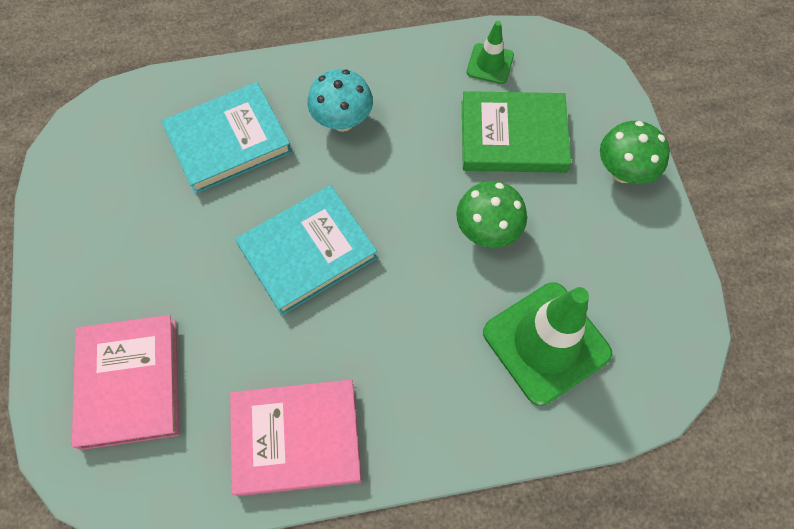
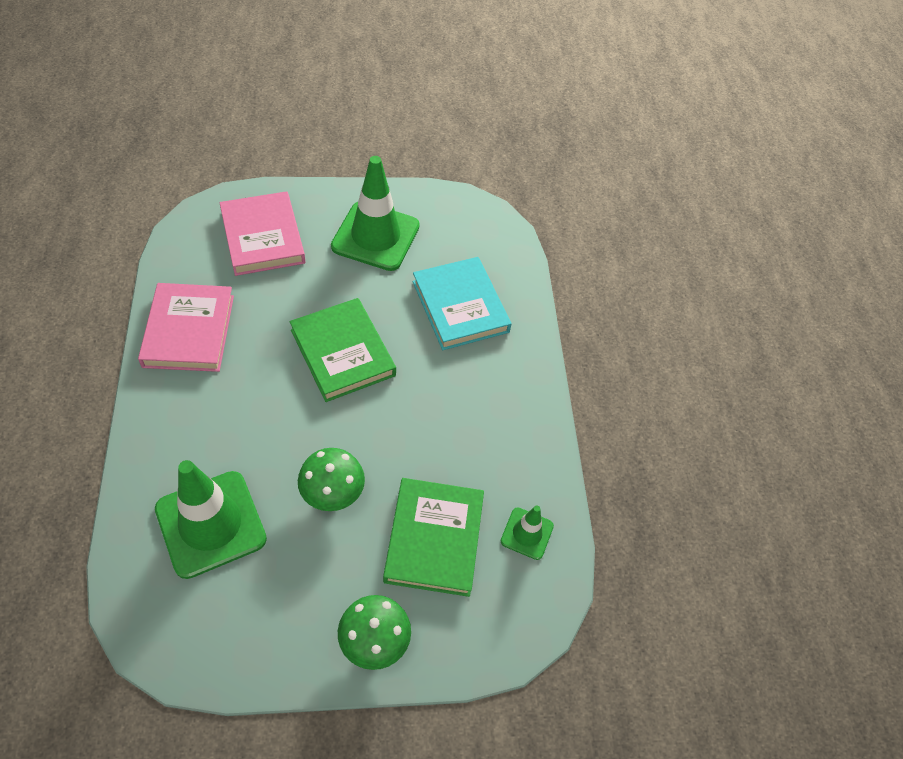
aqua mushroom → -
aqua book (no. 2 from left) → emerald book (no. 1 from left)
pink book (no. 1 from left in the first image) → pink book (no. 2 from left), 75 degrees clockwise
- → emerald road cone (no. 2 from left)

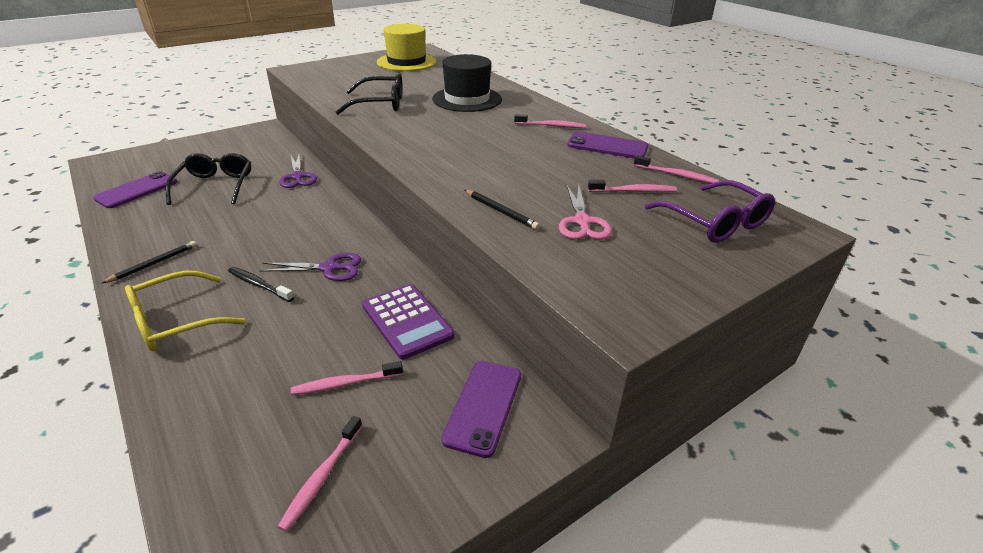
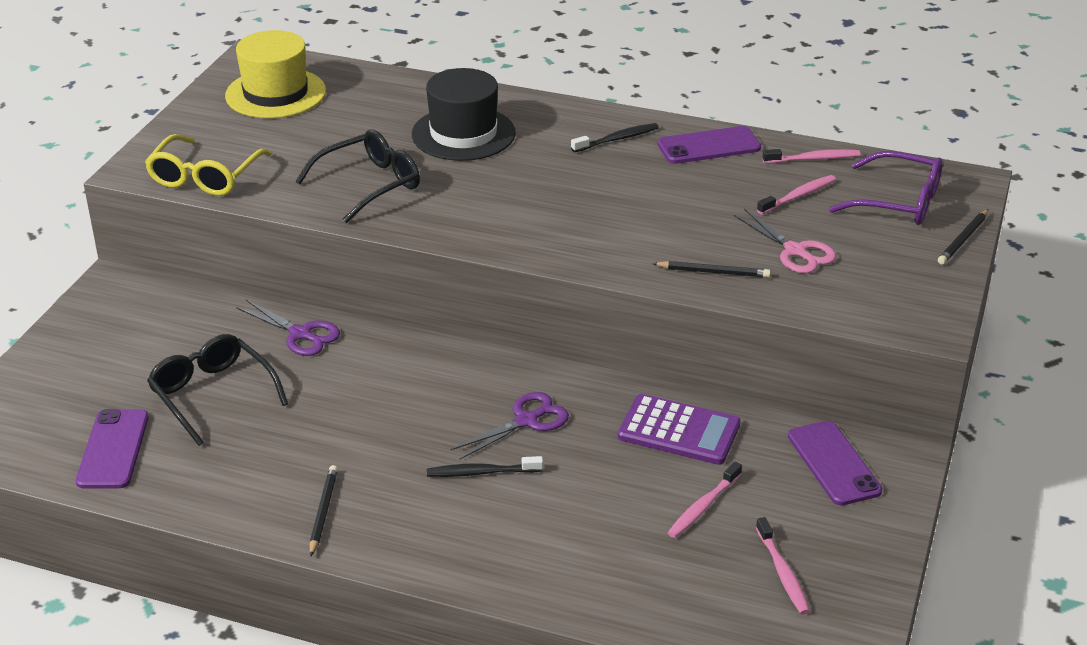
pink toothbrush (no. 3 from left) → black toothbrush (no. 2 from left)
yellow glasses, relocated
- → black pencil (no. 3 from left)

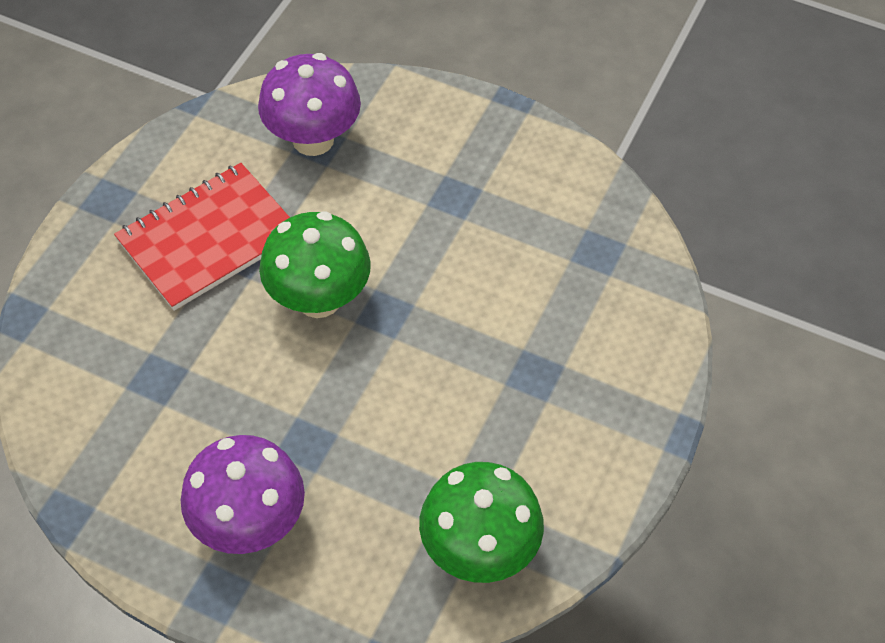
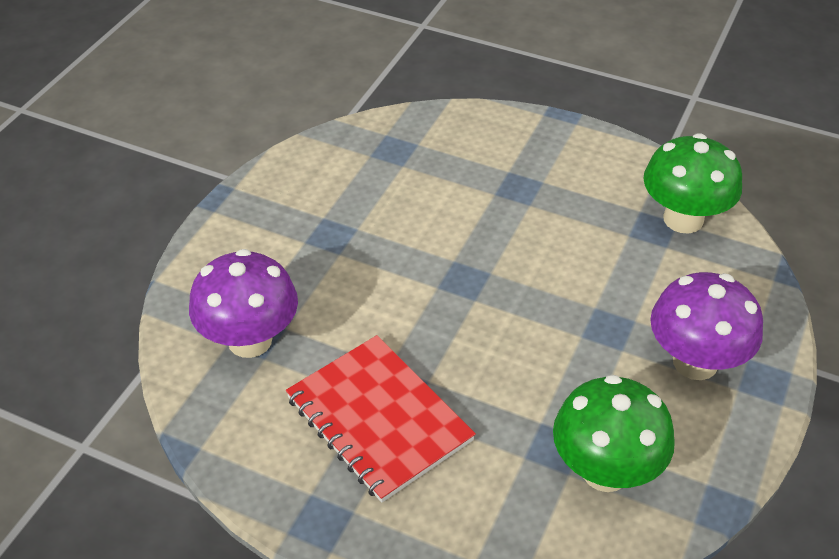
emerald mushroom (no. 1 from left), relocated

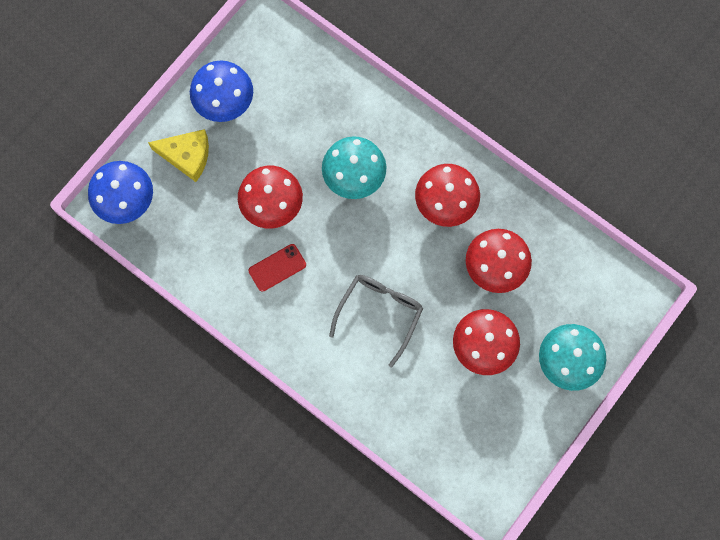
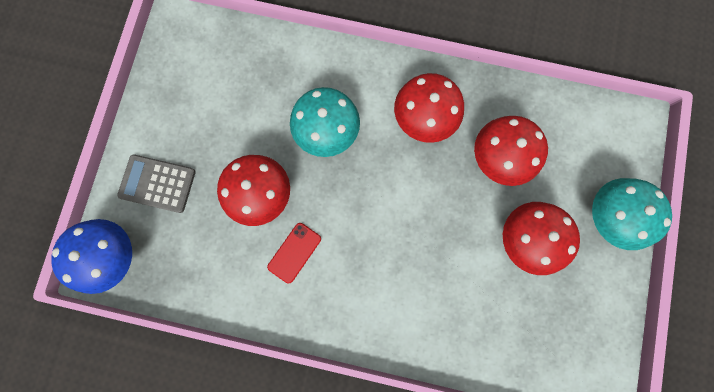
royal blue mushroom (no. 2 from left) → -
yellow cheese wedge → ash-grey calculator
ash-grey glasses → -

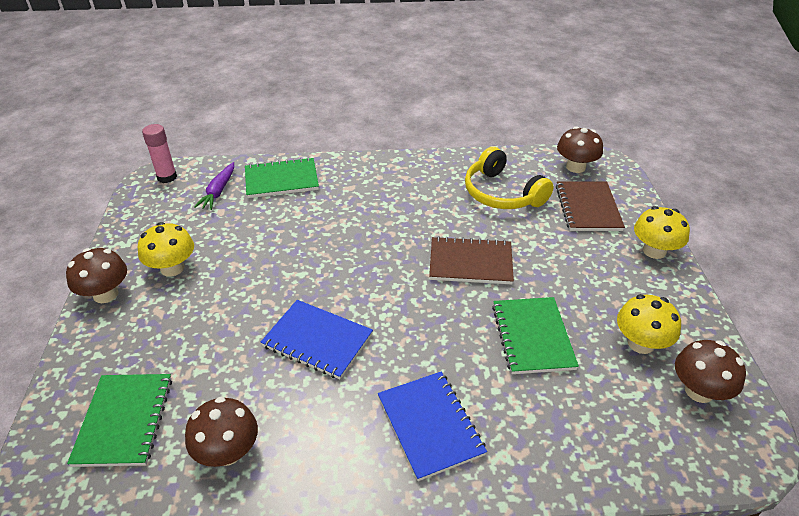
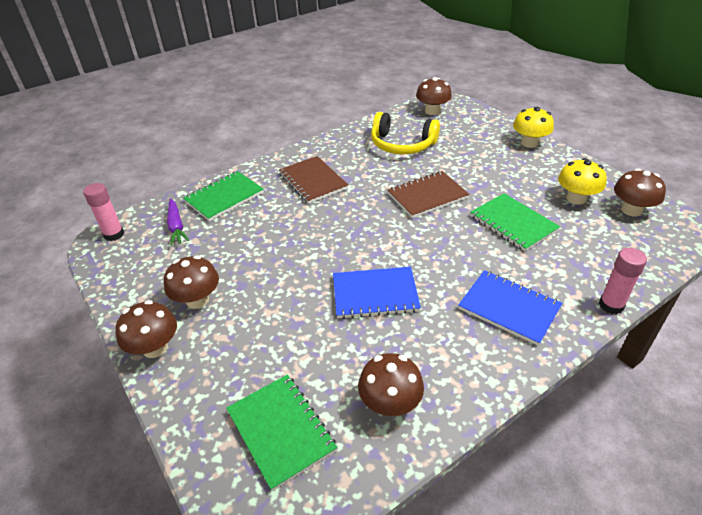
dark brown notebook (no. 2 from left in the first image) → dark brown notebook (no. 1 from left), relocated
yellow mushroom (no. 1 from left) → dark brown mushroom (no. 2 from left)
- → pink glue (no. 2 from left)

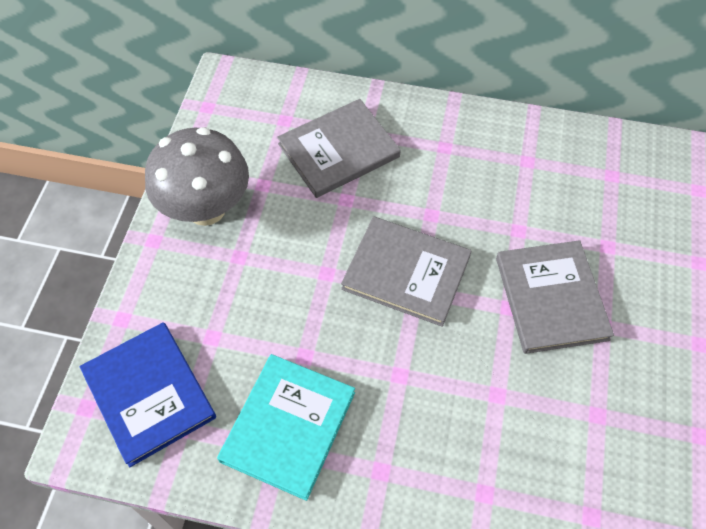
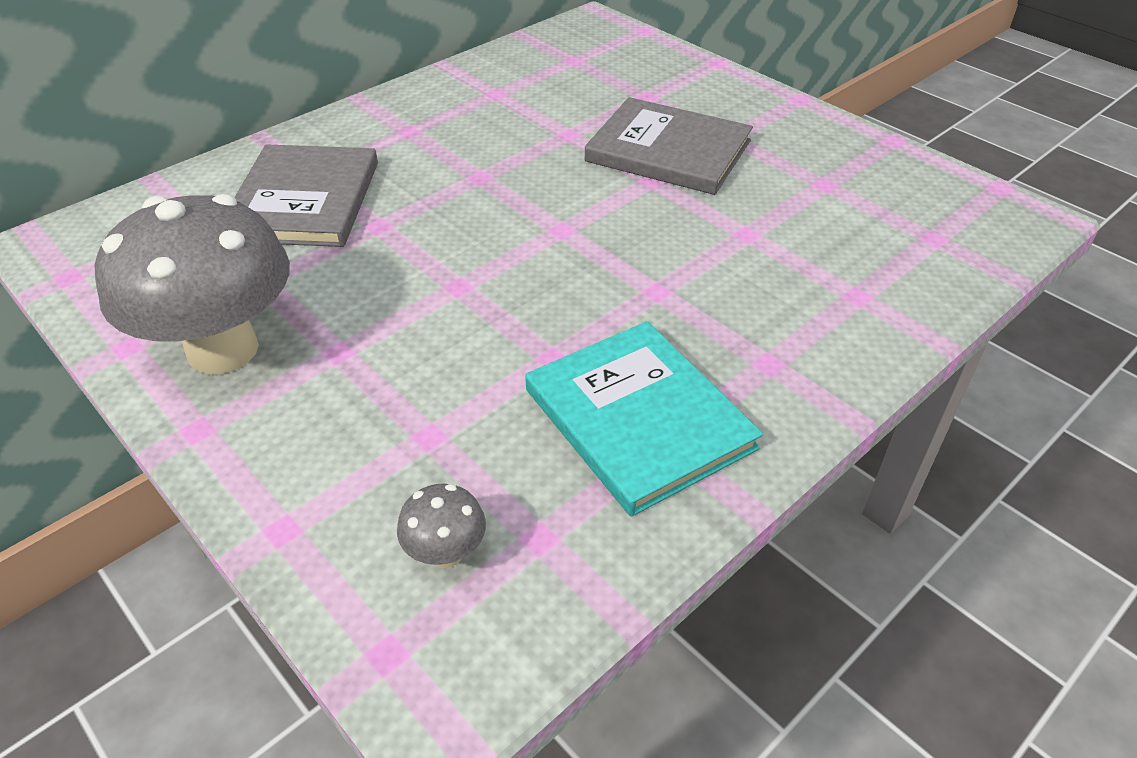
ash-grey book (no. 2 from left) → -
royal blue book → ash-grey mushroom (no. 2 from left)

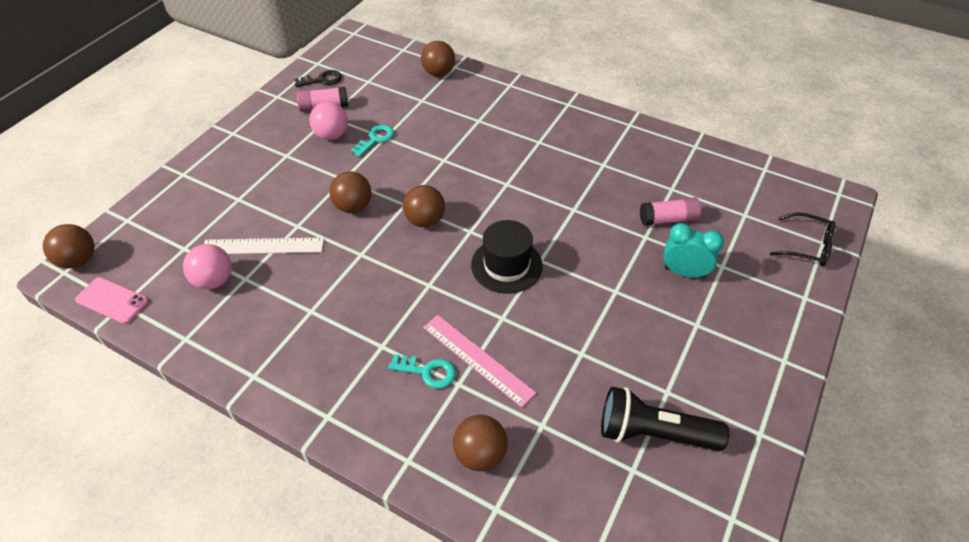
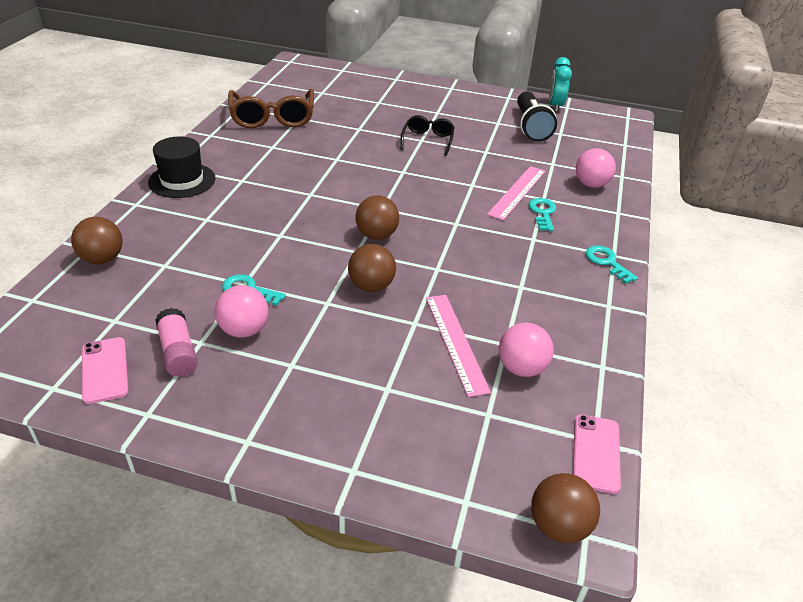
black latchkey → pink phone (no. 1 from left)
pink glue (no. 2 from left) → -
black glasses, relocated
black top hat, relocated
aqua alarm clock, relocated
snow-white ruler → pink ruler (no. 1 from left)
dark brown ball (no. 5 from left) → pink ball (no. 3 from left)
- → dark brown glasses
- → aqua latchkey (no. 3 from left)

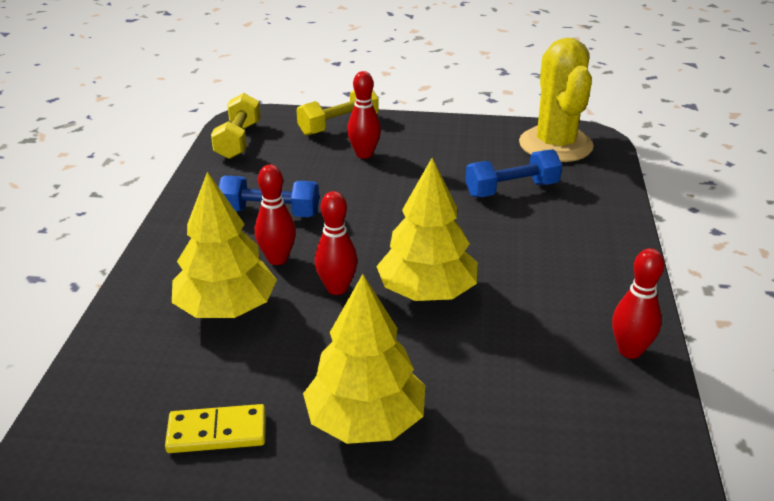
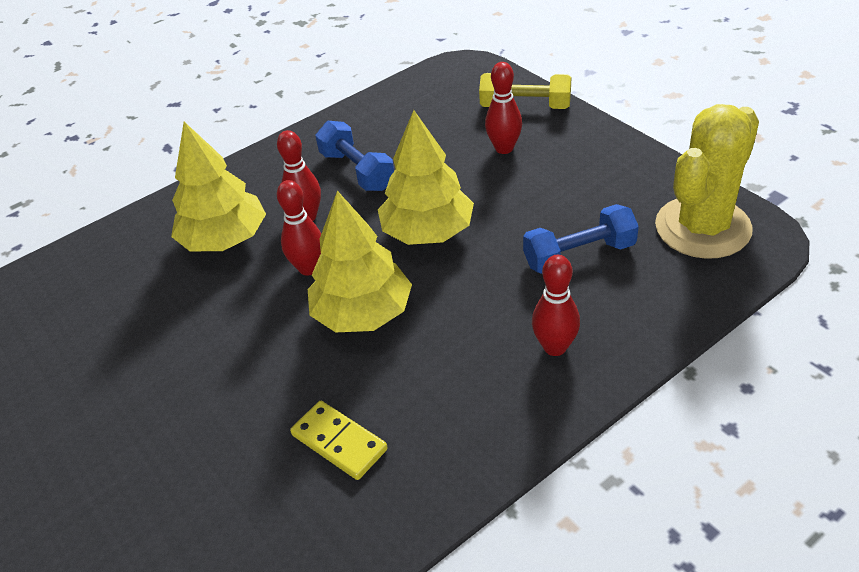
yellow free weight (no. 1 from left) → -
royal blue free weight (no. 2 from left), 45 degrees counterclockwise
scarlet skittle (no. 4 from left), relocated
yellow tree (no. 2 from left in the first image) → yellow tree (no. 3 from left), relocated
yellow domino piece, relocated

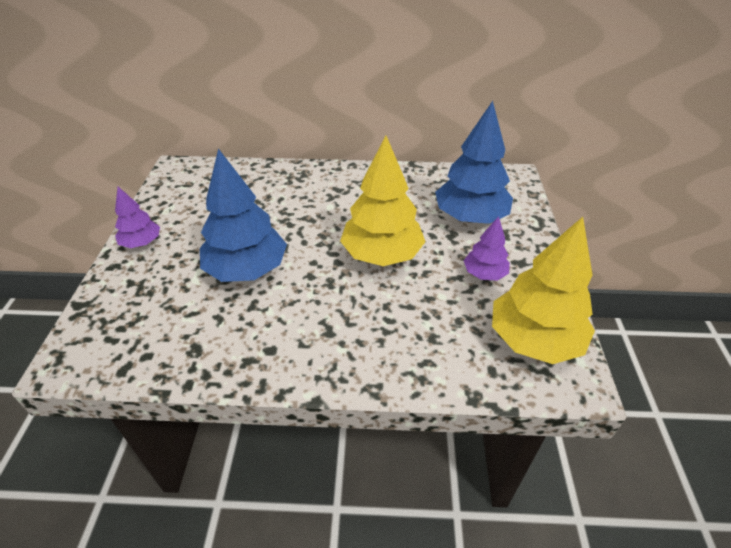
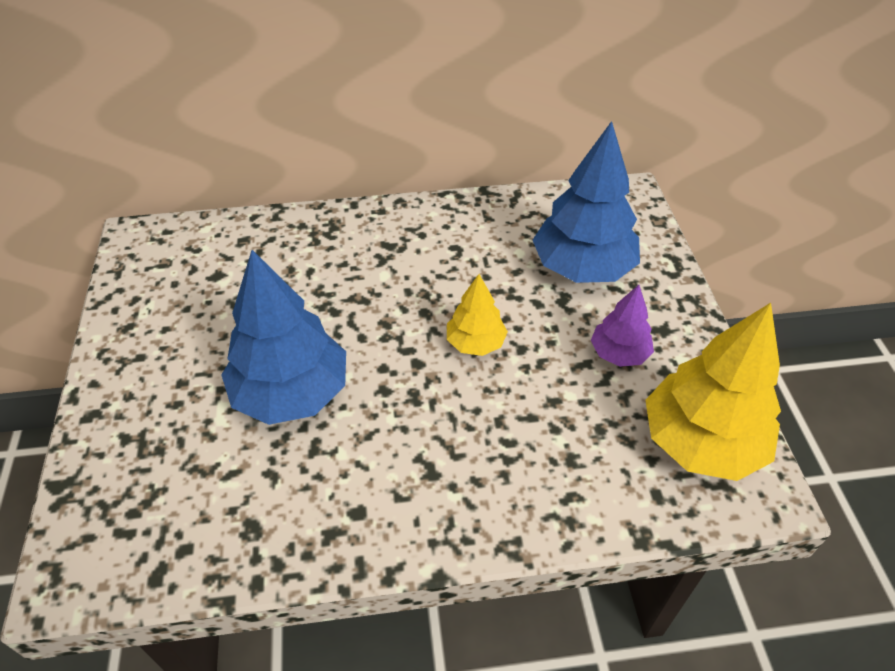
yellow tree (no. 1 from left), x0.53
violet tree (no. 1 from left) → -

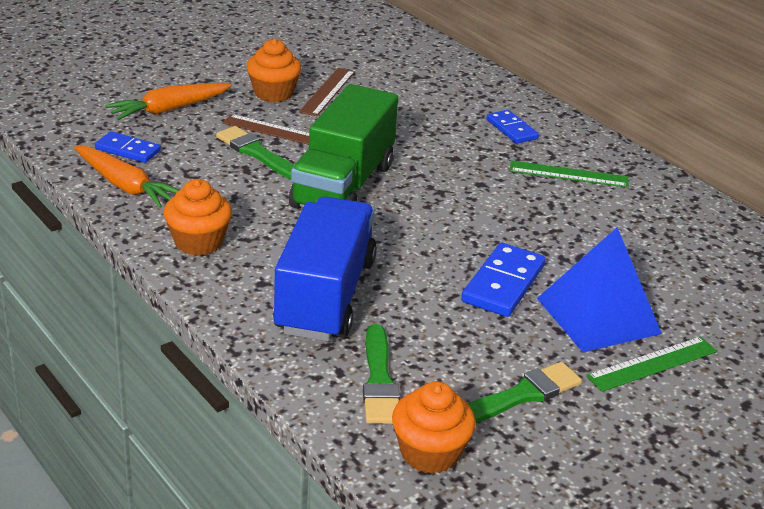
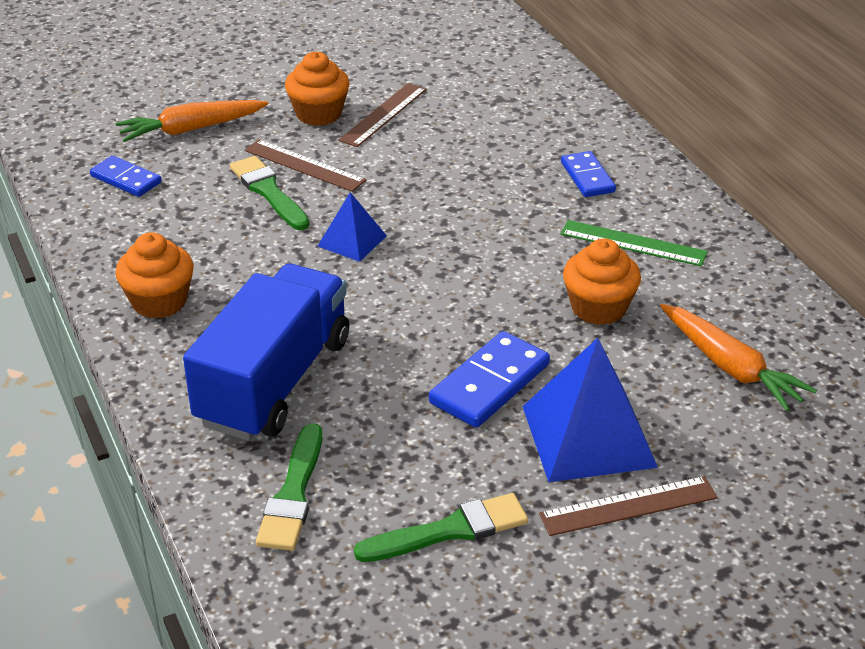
emerald lorry → royal blue solid pyramid (no. 1 from left)
orange carrot (no. 1 from left in the first image) → orange carrot (no. 2 from left), relocated
emerald ruler (no. 2 from left) → dark brown ruler (no. 3 from left)
orange fairy cake (no. 3 from left), relocated

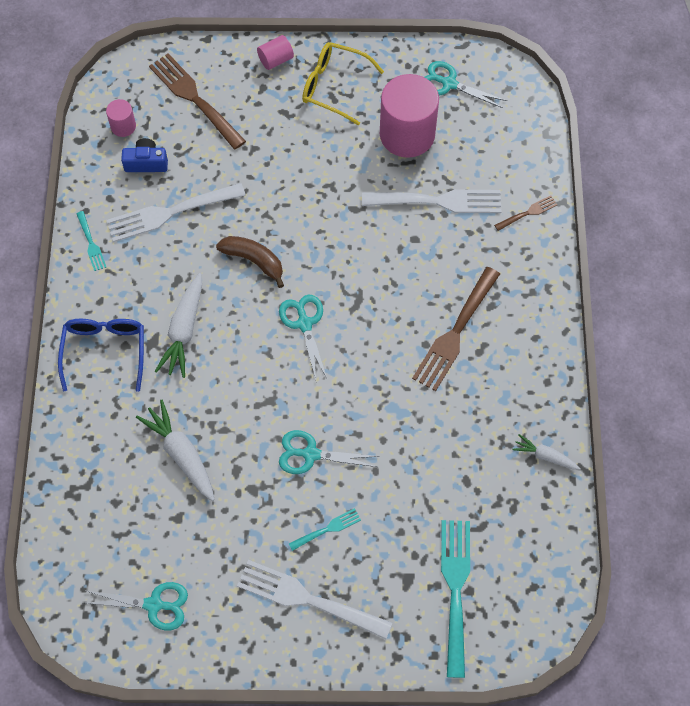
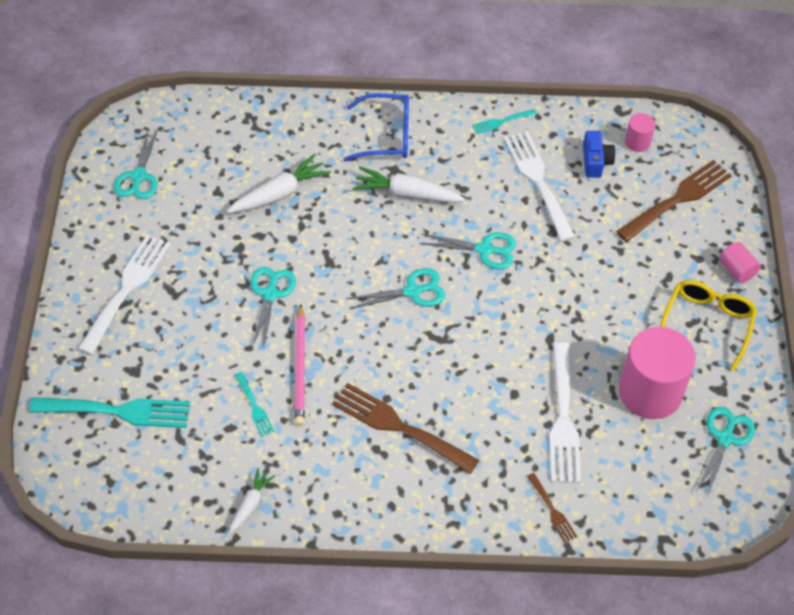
dark brown banana → aqua pair of scissors (no. 4 from left)
aqua fork (no. 2 from left), relocated
- → pink pencil

